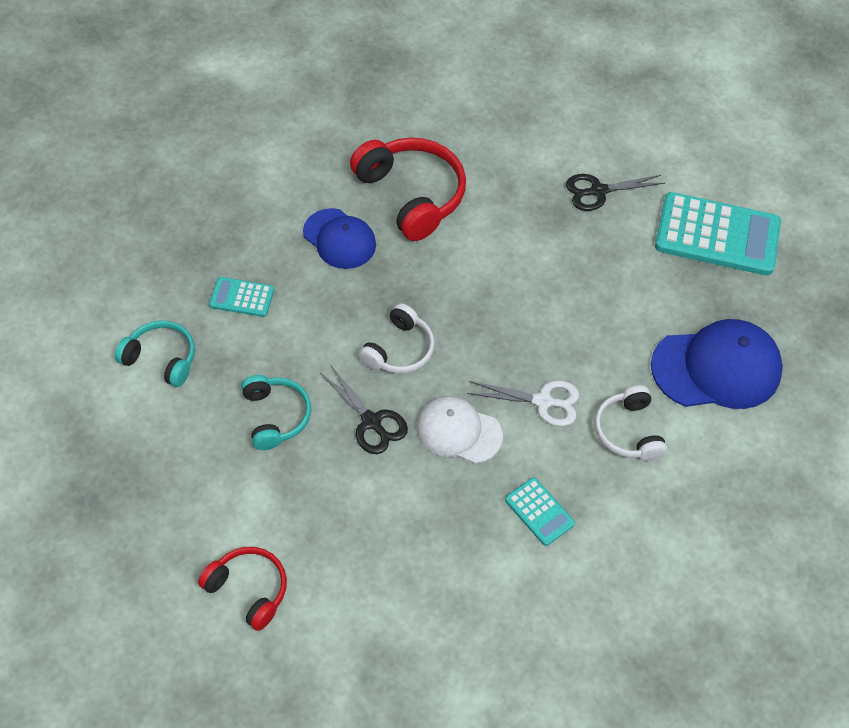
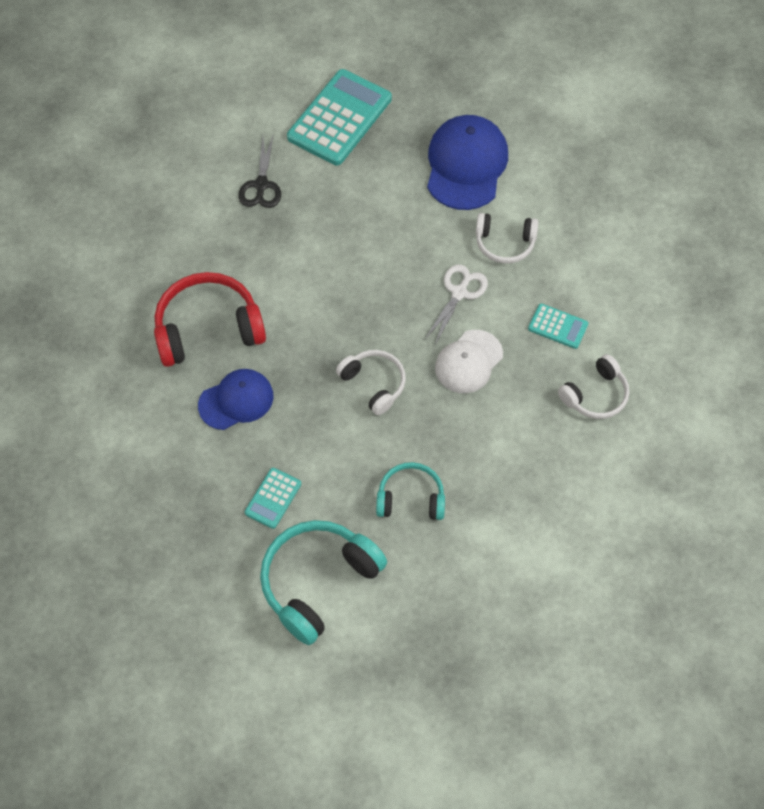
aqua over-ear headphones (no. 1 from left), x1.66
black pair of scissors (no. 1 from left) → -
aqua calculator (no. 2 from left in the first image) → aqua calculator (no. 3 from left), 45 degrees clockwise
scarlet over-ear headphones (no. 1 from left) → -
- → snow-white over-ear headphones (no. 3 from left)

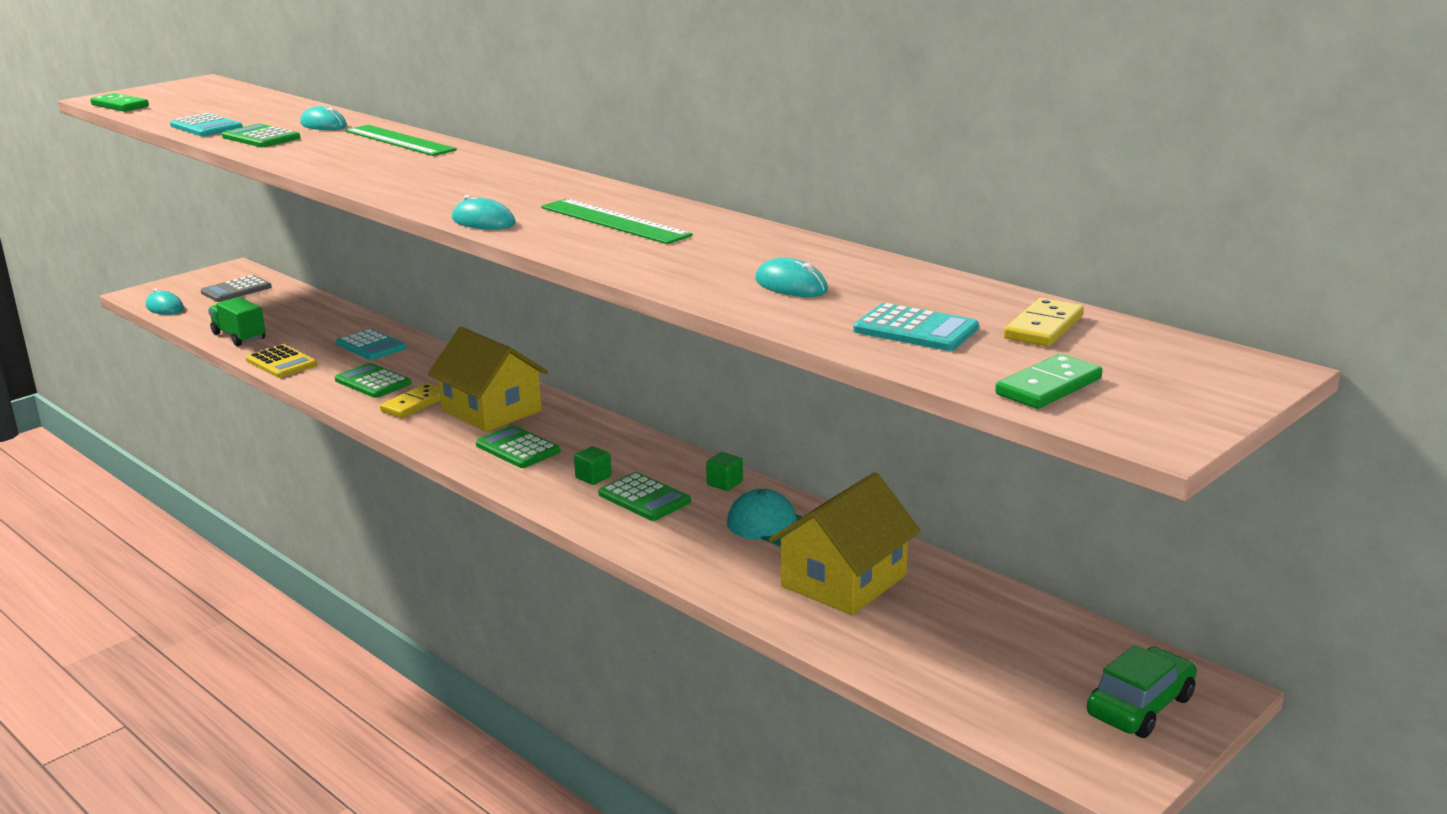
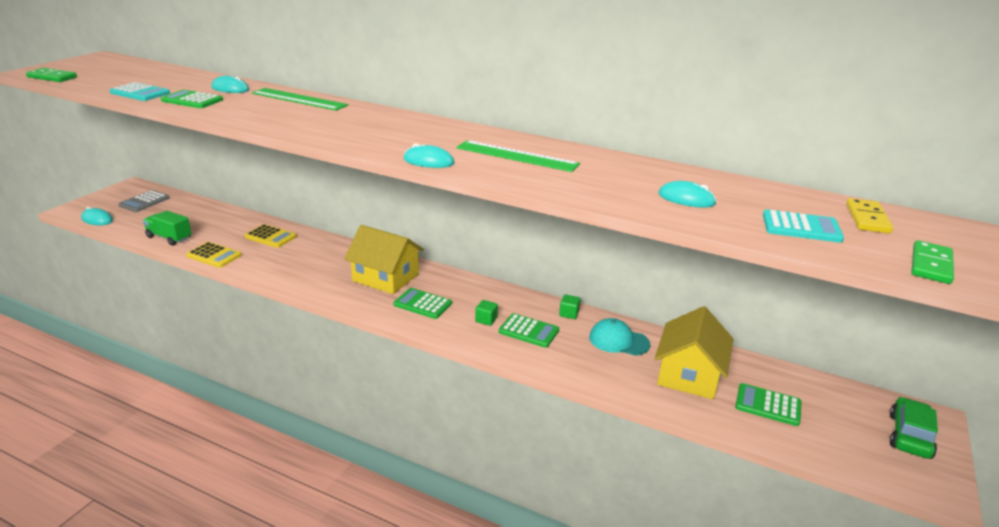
aqua calculator (no. 2 from left) → yellow calculator (no. 2 from left)
emerald calculator (no. 2 from left in the first image) → emerald calculator (no. 4 from left), relocated
yellow domino piece (no. 1 from left) → -

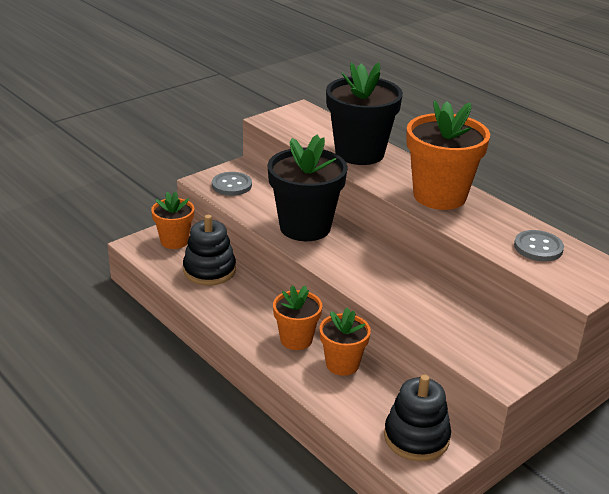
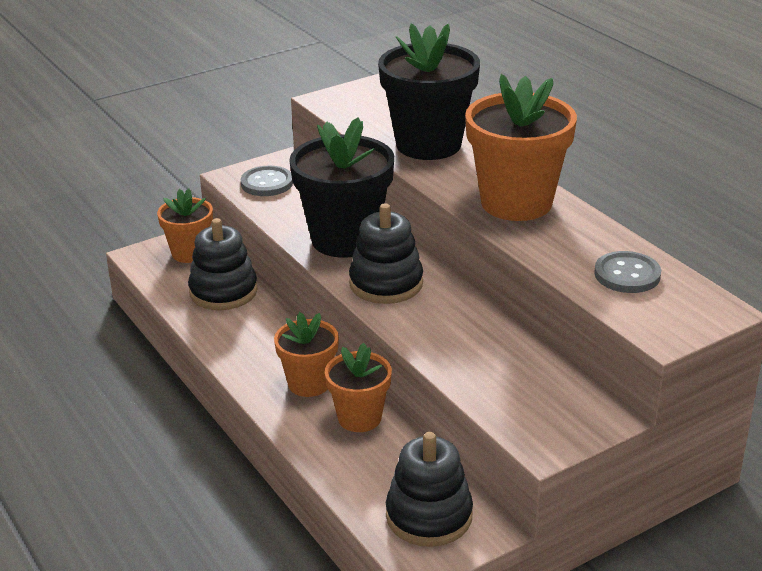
- → black stacking rings (no. 2 from left)

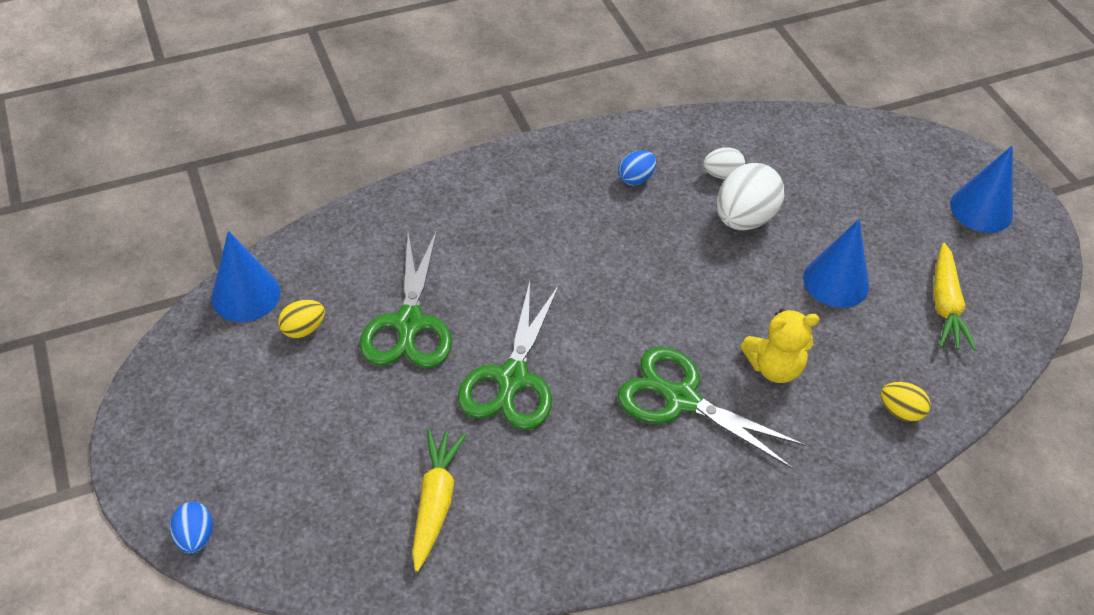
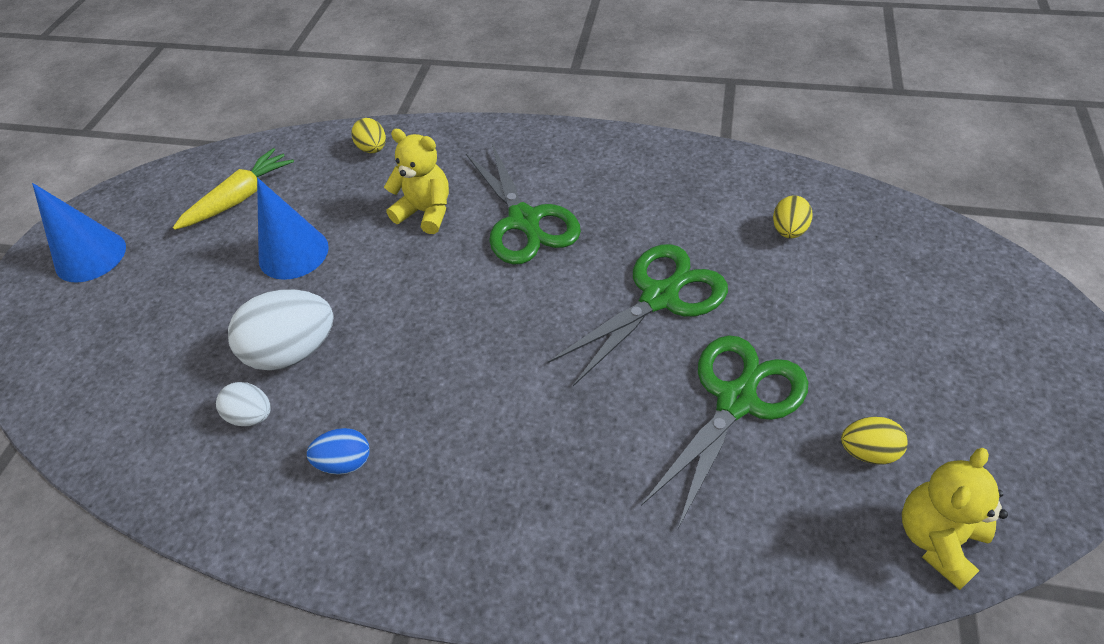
royal blue cone shape (no. 1 from left) → yellow teddy (no. 2 from left)
yellow carrot (no. 1 from left) → yellow egg (no. 2 from left)
royal blue egg (no. 1 from left) → -

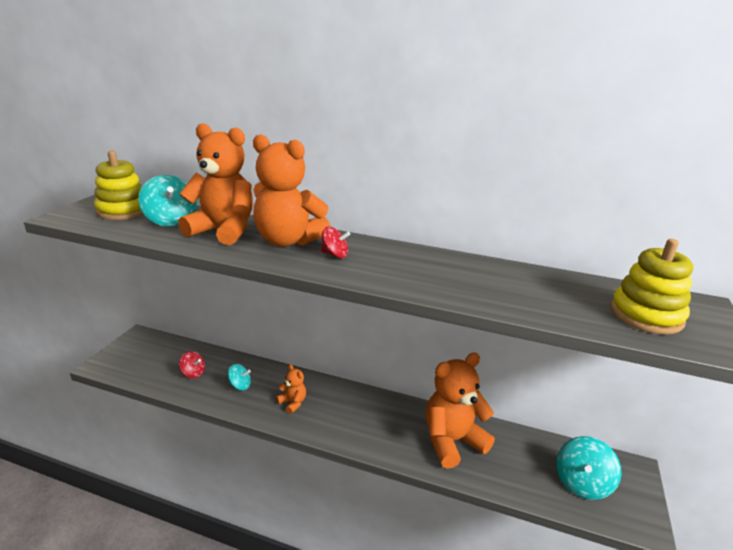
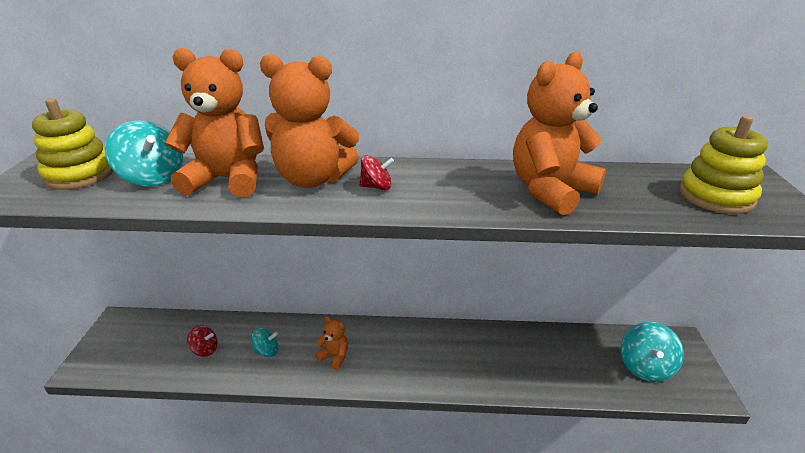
orange teddy (no. 4 from left), relocated

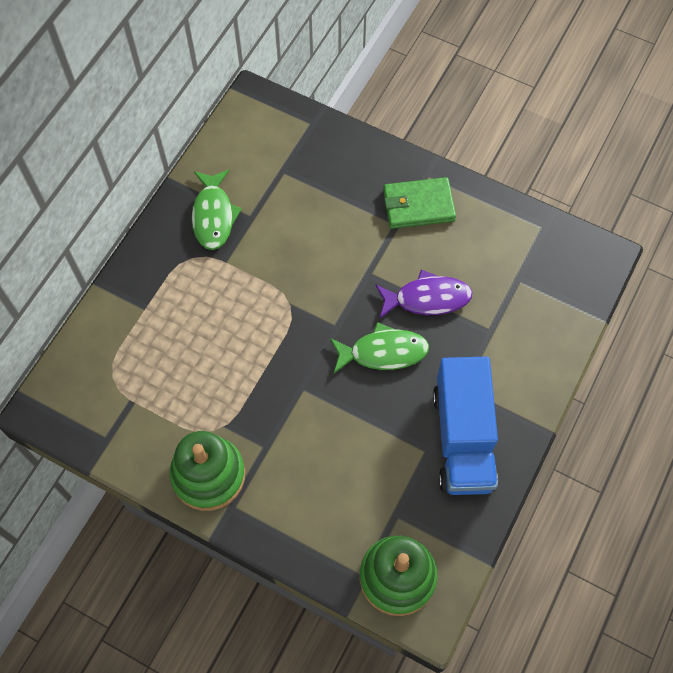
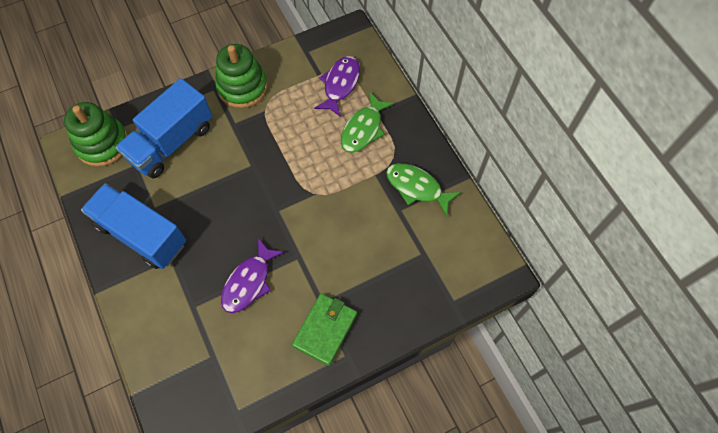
emerald fish figure (no. 2 from left in the first image) → emerald fish figure (no. 1 from left), relocated
- → violet fish figure (no. 2 from left)
- → royal blue lorry (no. 2 from left)

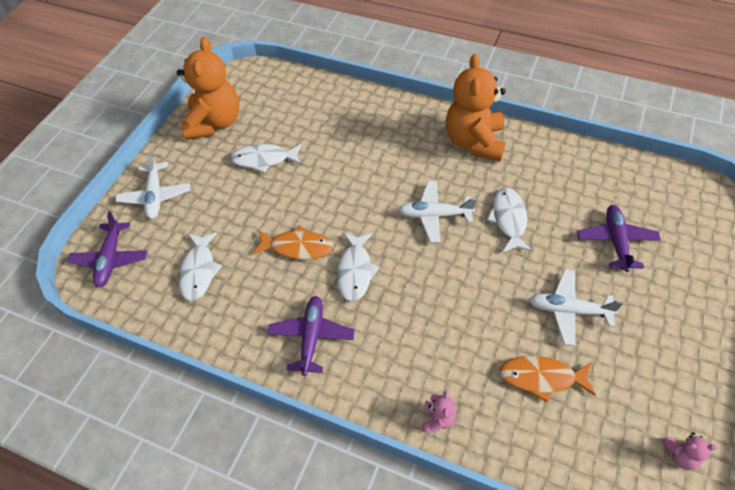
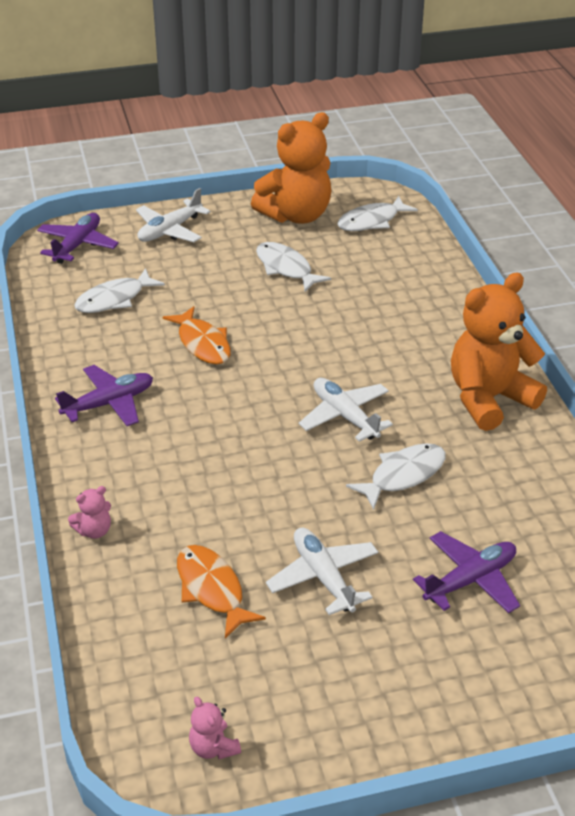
violet toy plane (no. 1 from left), 150 degrees clockwise
snow-white fish figure (no. 3 from left), relocated

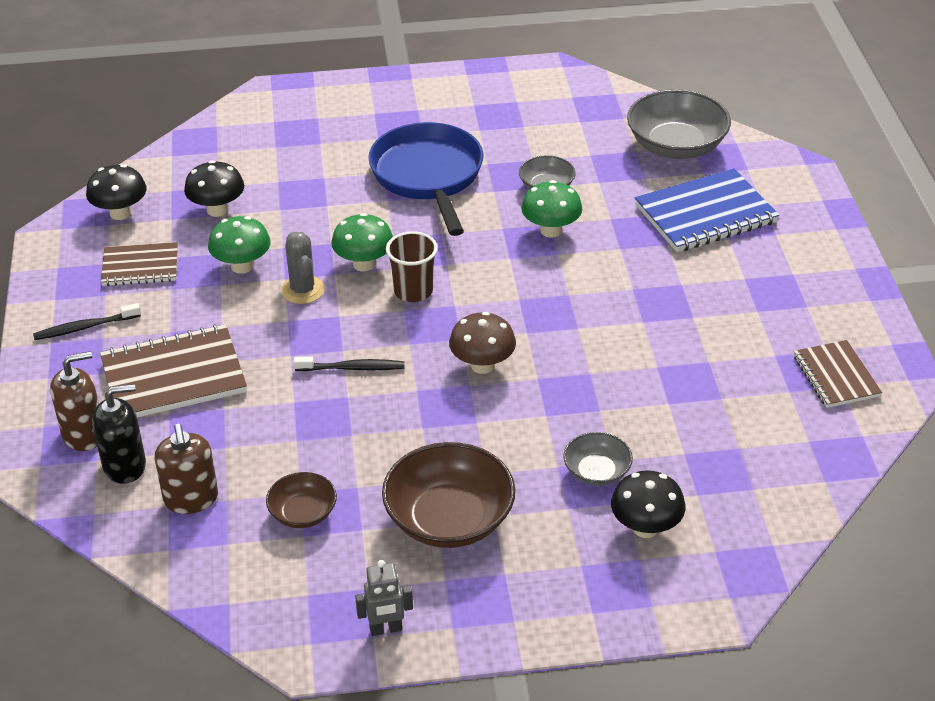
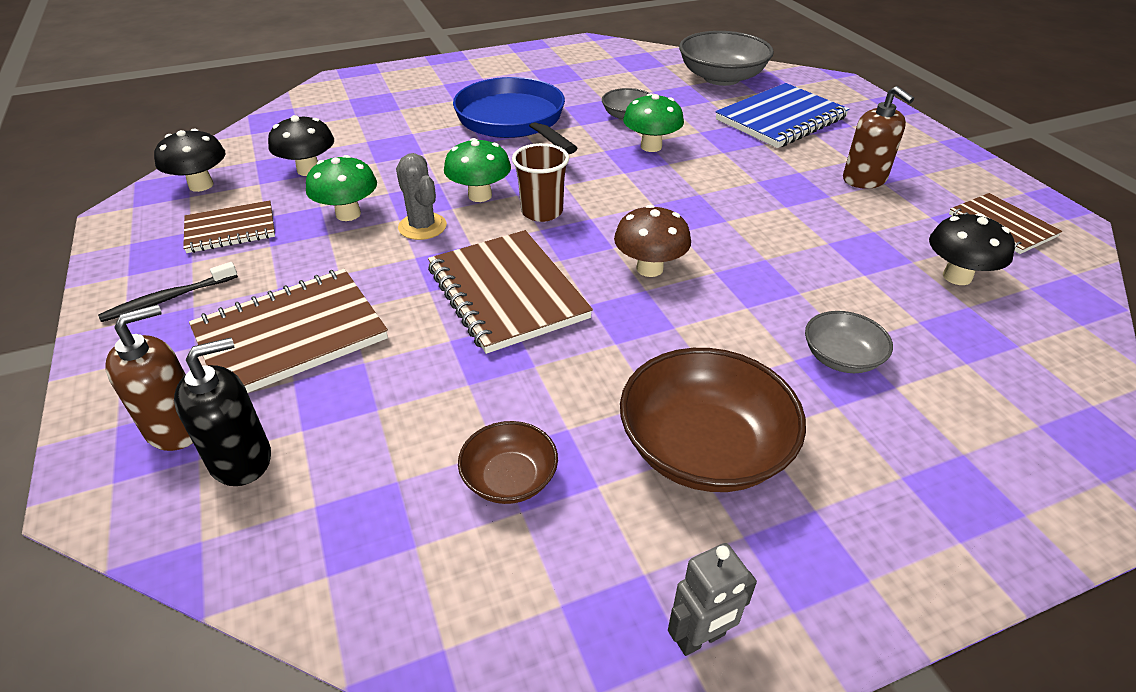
black toothbrush (no. 2 from left) → dark brown notebook (no. 3 from left)
dark brown soap pump (no. 2 from left), relocated
black mushroom (no. 3 from left), relocated

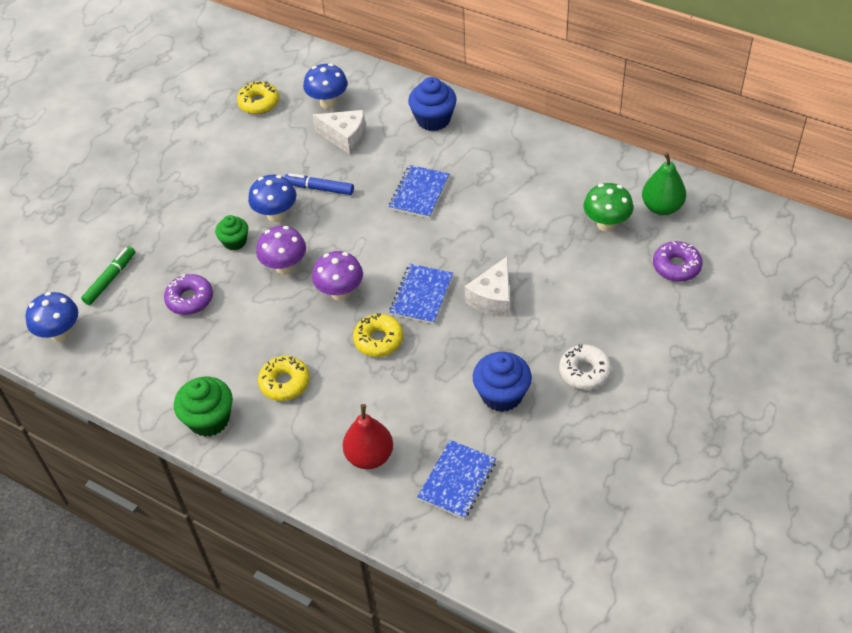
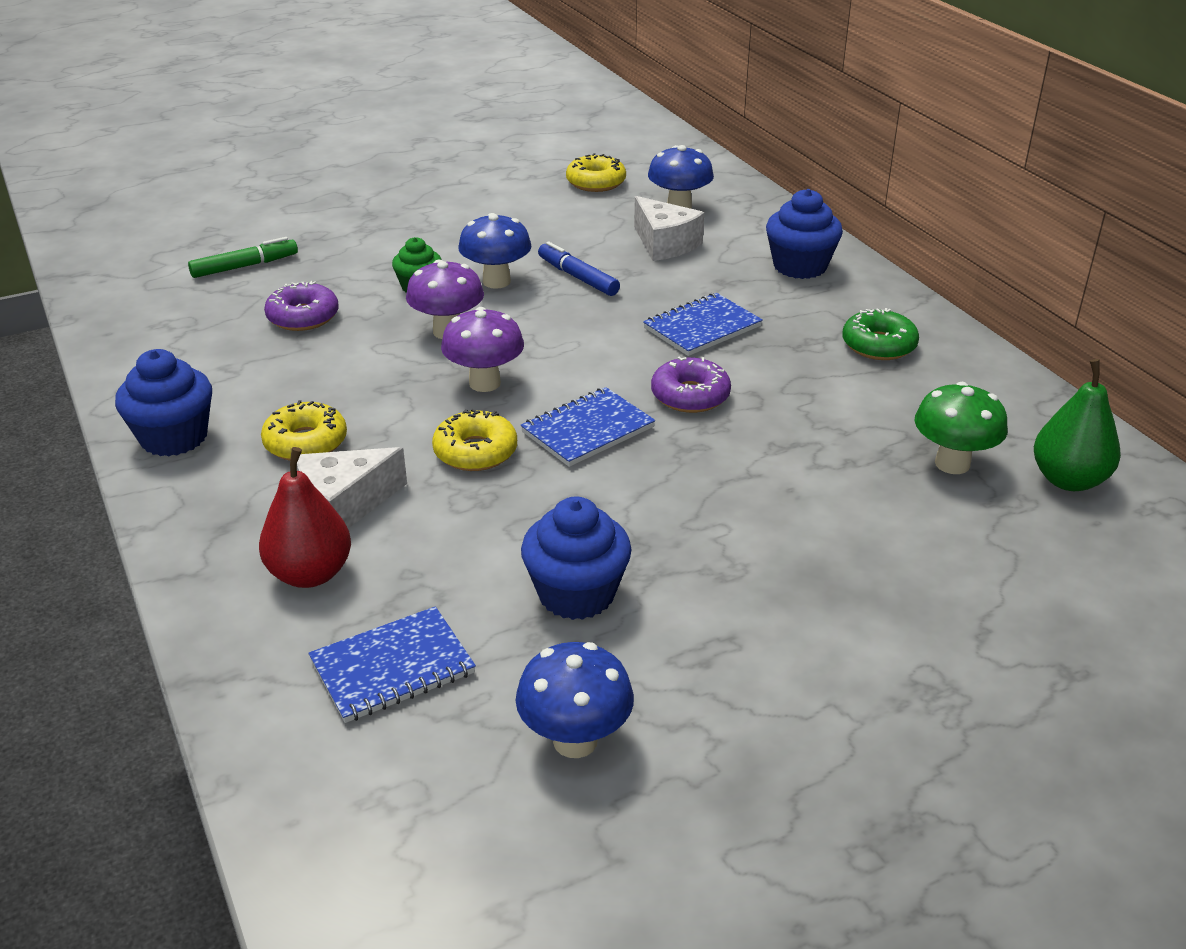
violet glazed donut (no. 2 from left), relocated
snow-white cheese wedge (no. 2 from left in the first image) → snow-white cheese wedge (no. 1 from left), relocated
royal blue mushroom (no. 1 from left in the first image) → royal blue mushroom (no. 2 from left), relocated
snow-white glazed donut → -
emerald fairy cake (no. 1 from left) → royal blue fairy cake (no. 1 from left)
- → emerald glazed donut

